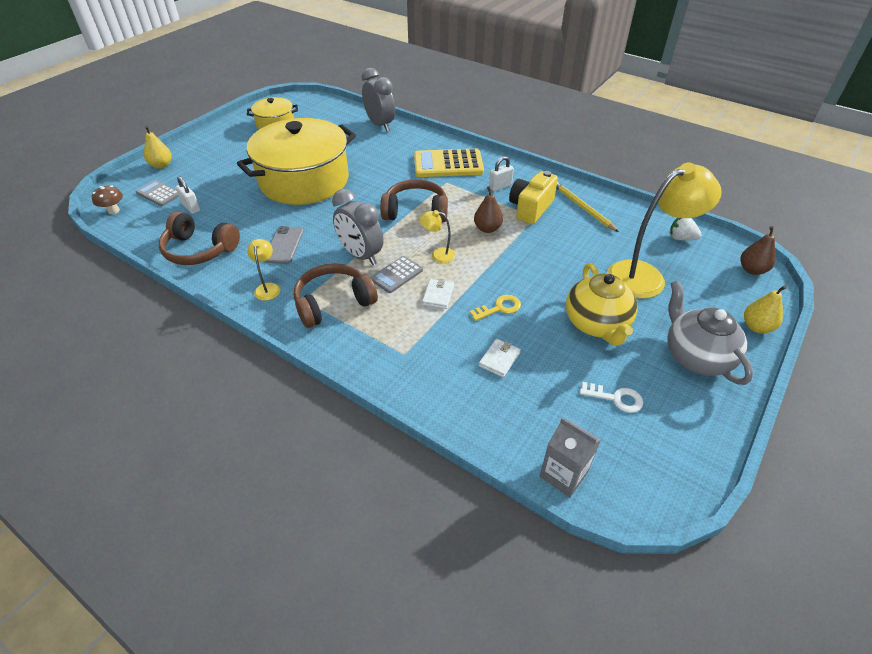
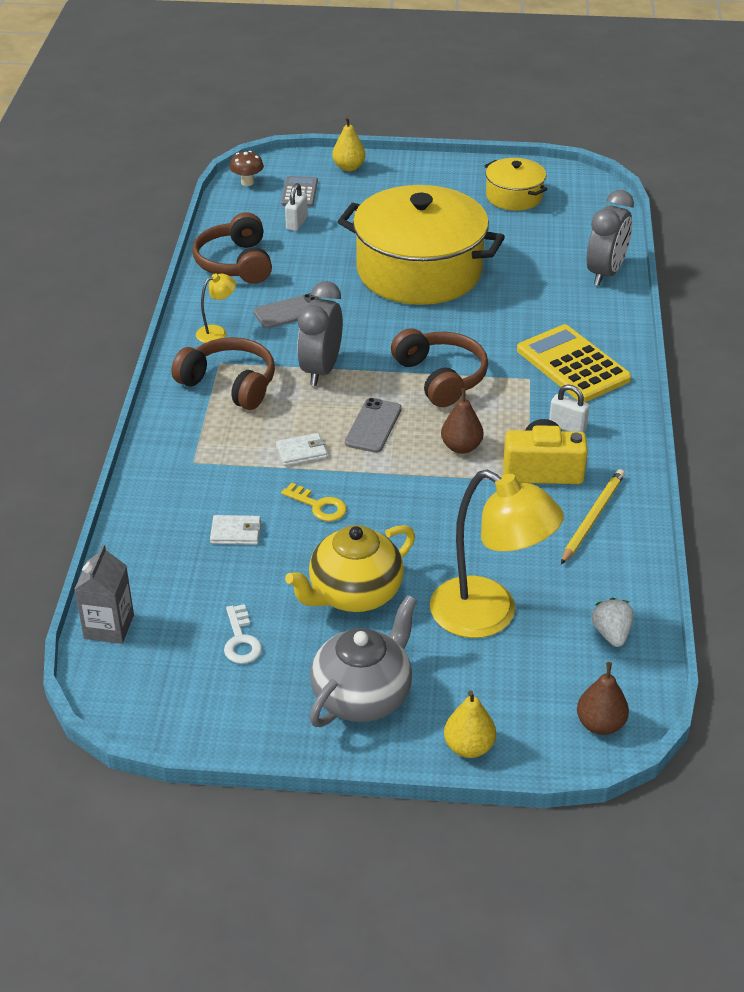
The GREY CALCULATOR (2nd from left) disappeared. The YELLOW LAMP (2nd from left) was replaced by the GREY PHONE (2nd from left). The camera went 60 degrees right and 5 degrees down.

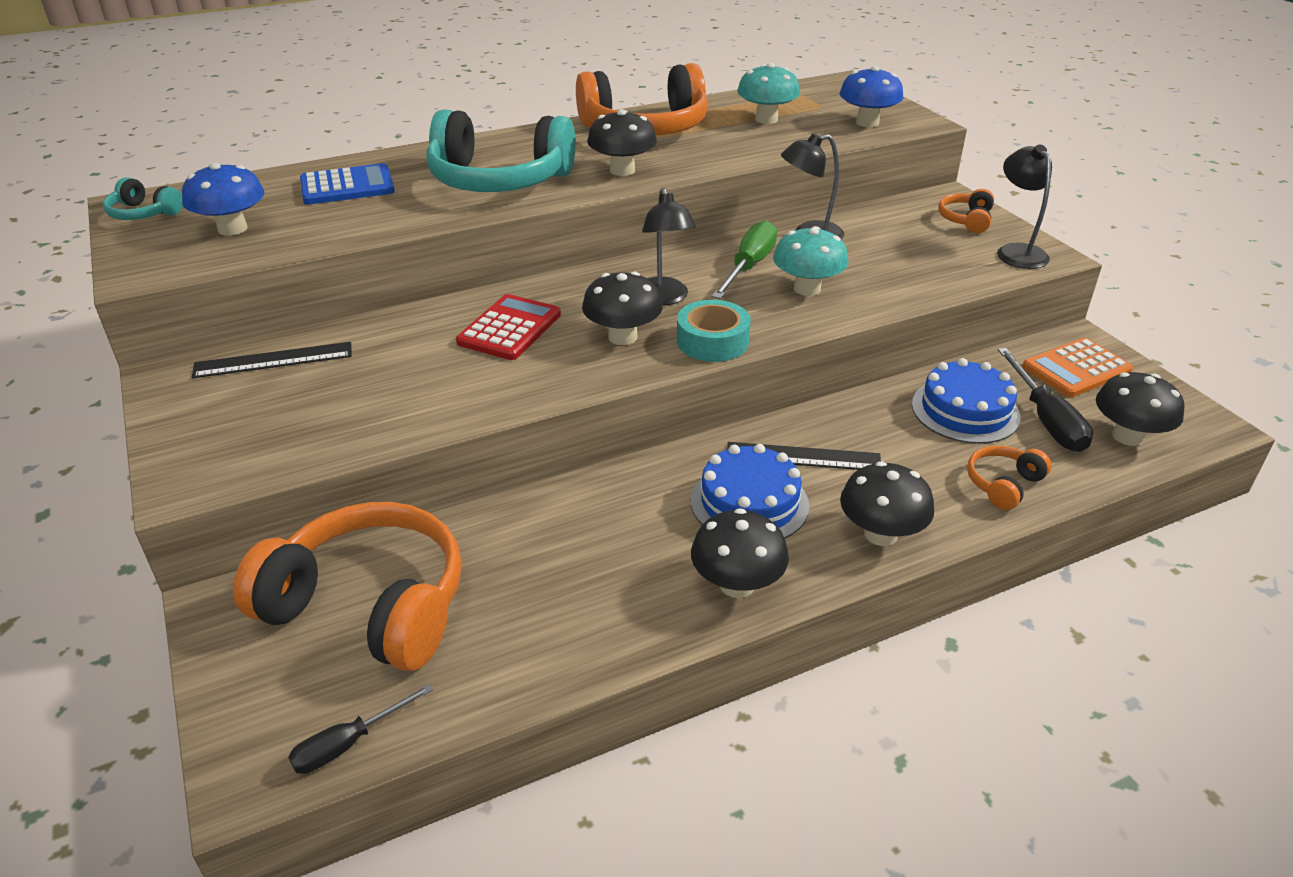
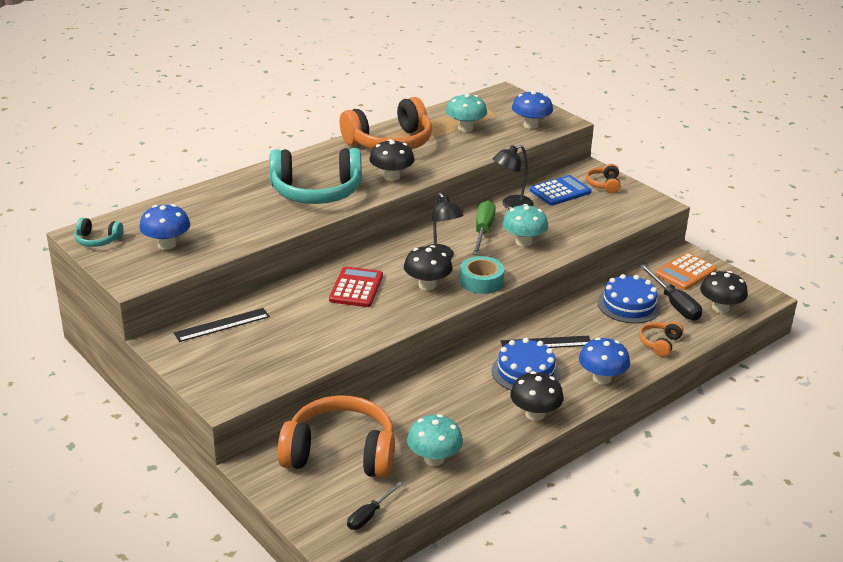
The BLACK LAMP (3rd from left) disappeared. The TURQUOISE MUSHROOM (1st from left) appeared. The BLUE CALCULATOR moved. The BLACK MUSHROOM (4th from left) became the BLUE MUSHROOM (3rd from left). The camera went 15 degrees left and 5 degrees down.

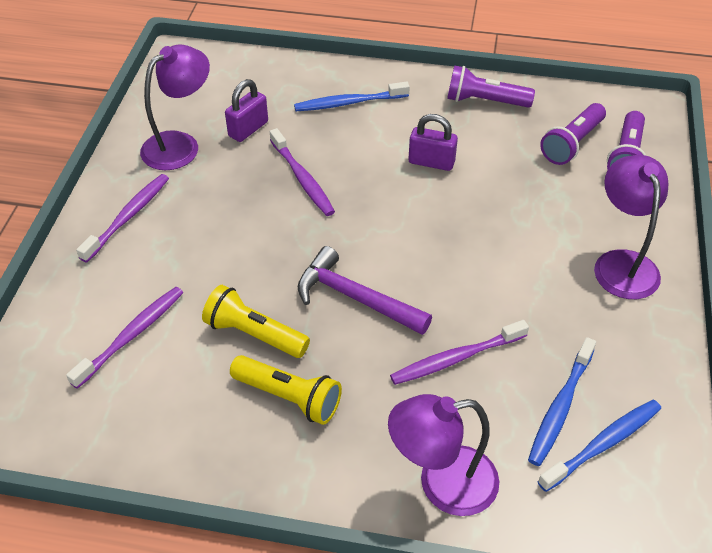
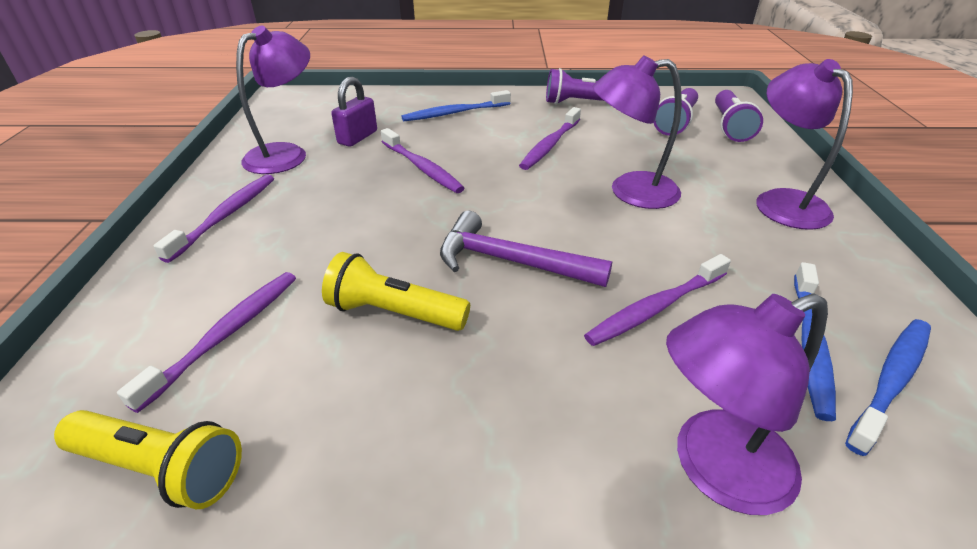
The PURPLE LAMP (2nd from left) appeared. The YELLOW FLASHLIGHT (2nd from left in the first image) moved. The PURPLE PADLOCK (2nd from left) was replaced by the PURPLE TOOTHBRUSH (4th from left). The camera went 10 degrees left and 10 degrees down.

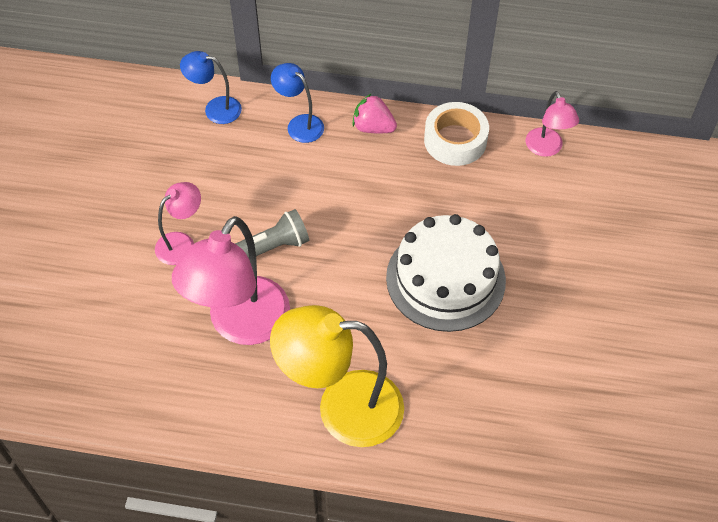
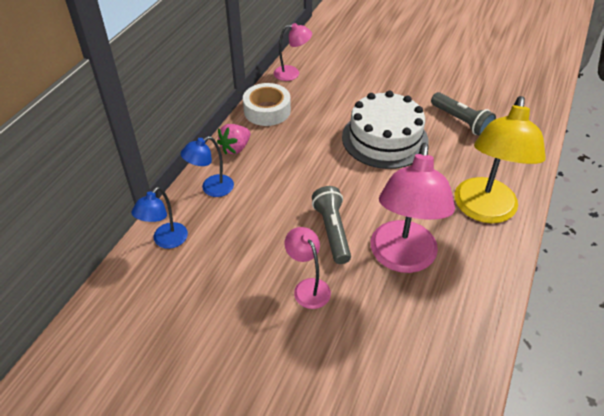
The GREY FLASHLIGHT (2nd from left) appeared. The PINK LAMP (2nd from left in the first image) turned 60 degrees clockwise. The camera went 75 degrees left and 10 degrees down.

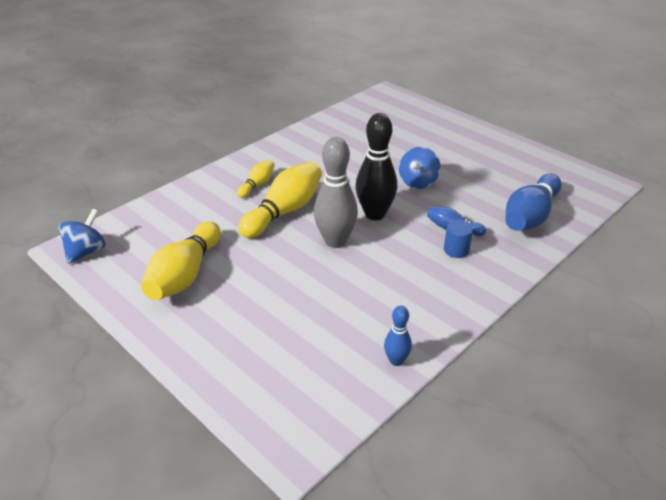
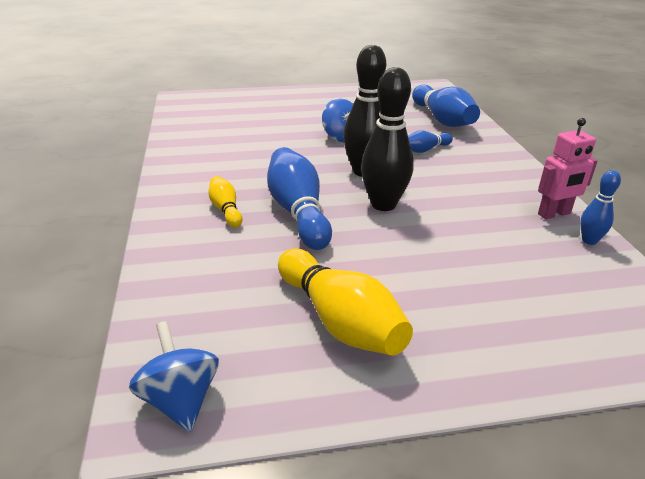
The BLUE CYLINDER disappeared. The PINK ROBOT appeared. The YELLOW BOWLING PIN (3rd from left) became the BLUE BOWLING PIN (1st from left). The GREY BOWLING PIN became the BLACK BOWLING PIN (2nd from left). The camera went 55 degrees left and 5 degrees down.

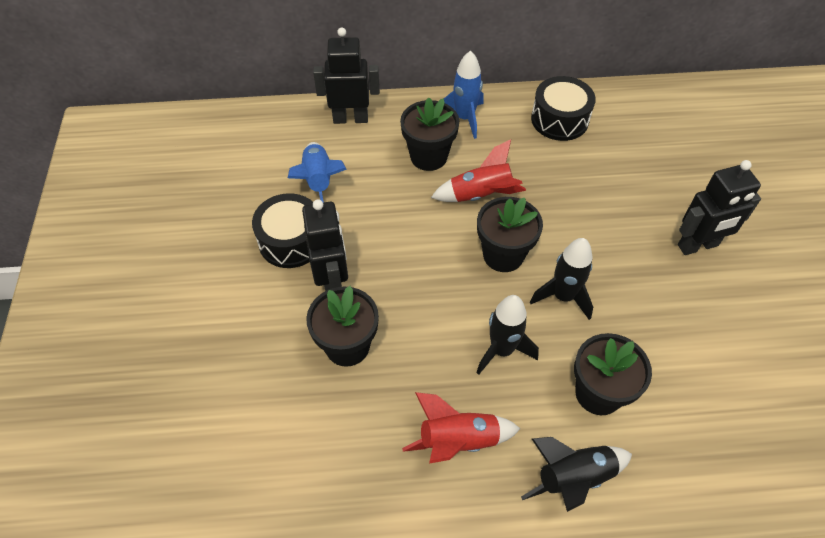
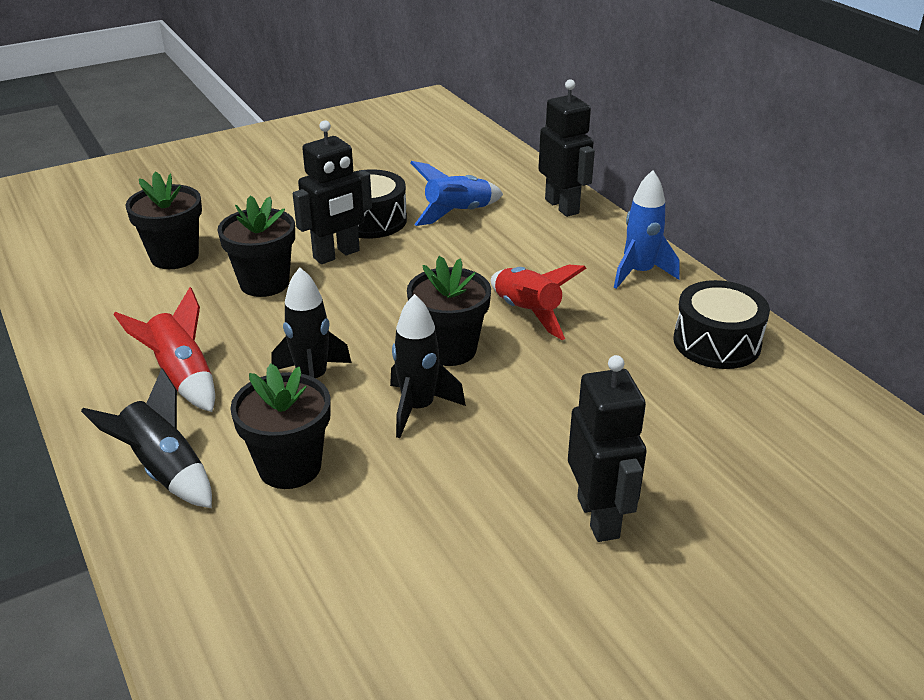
The BLACK FLOWER POT (2nd from left in the first image) moved. The BLACK ROBOT (3rd from left) turned 150 degrees counterclockwise. The camera went 65 degrees right and 20 degrees down.

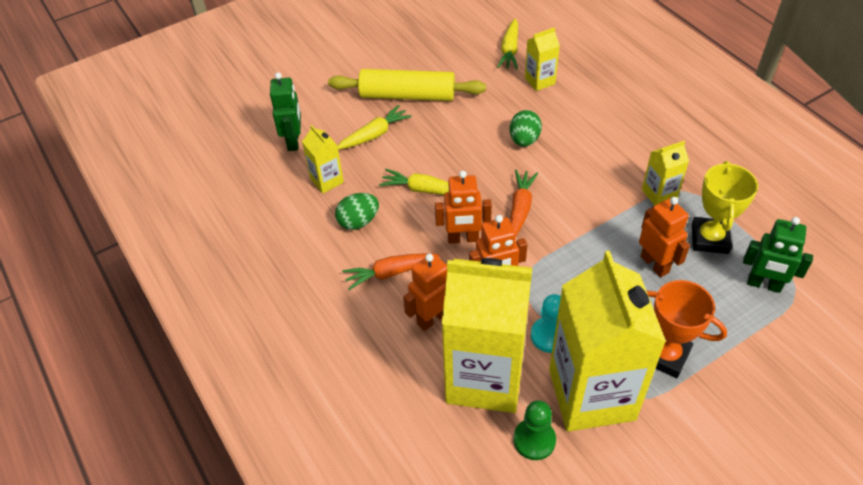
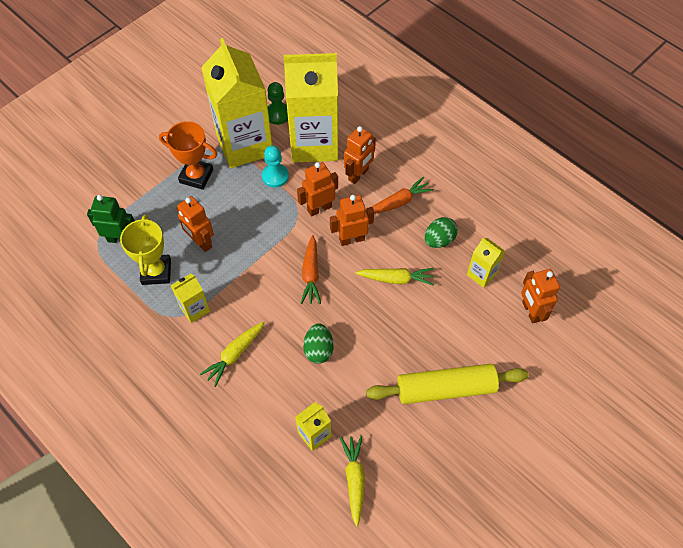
The YELLOW CARROT (1st from left) moved. The GREEN ROBOT (1st from left) became the ORANGE ROBOT (5th from left). The camera went 165 degrees right and 10 degrees up.

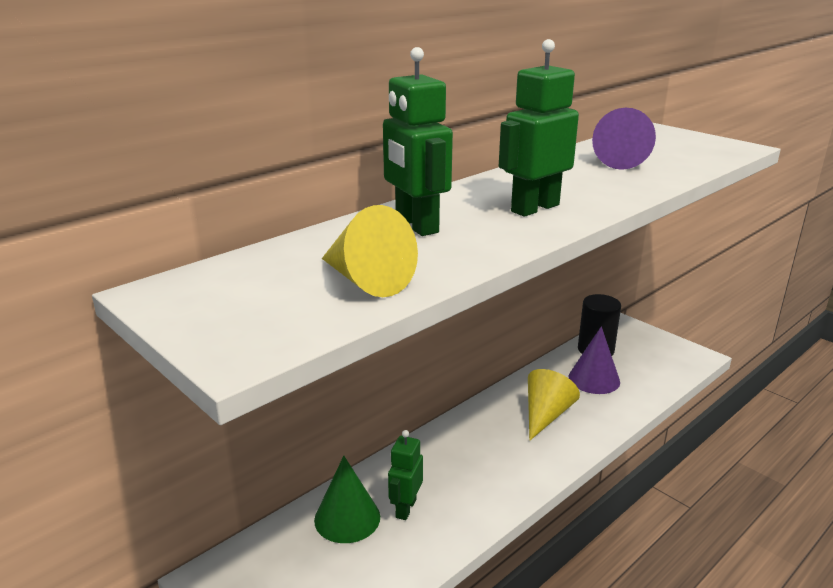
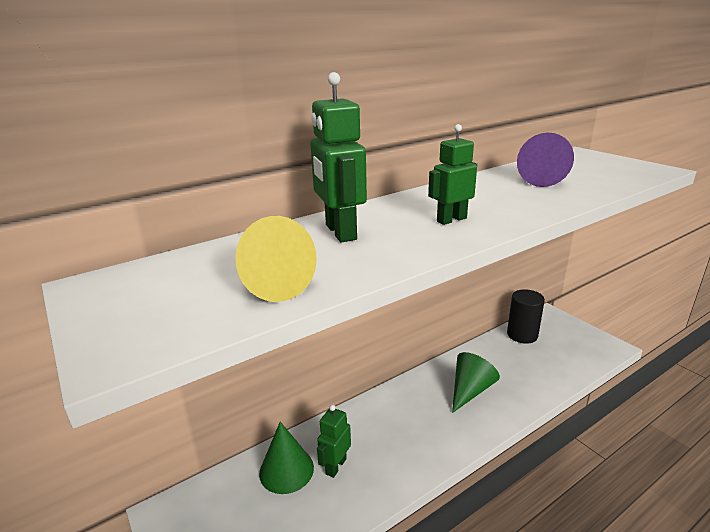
The PURPLE CONE (1st from left) disappeared. The YELLOW CONE (2nd from left) became the GREEN CONE (2nd from left). The GREEN ROBOT (3rd from left) changed to 0.65 times the size. The camera went 10 degrees right and 0 degrees up.

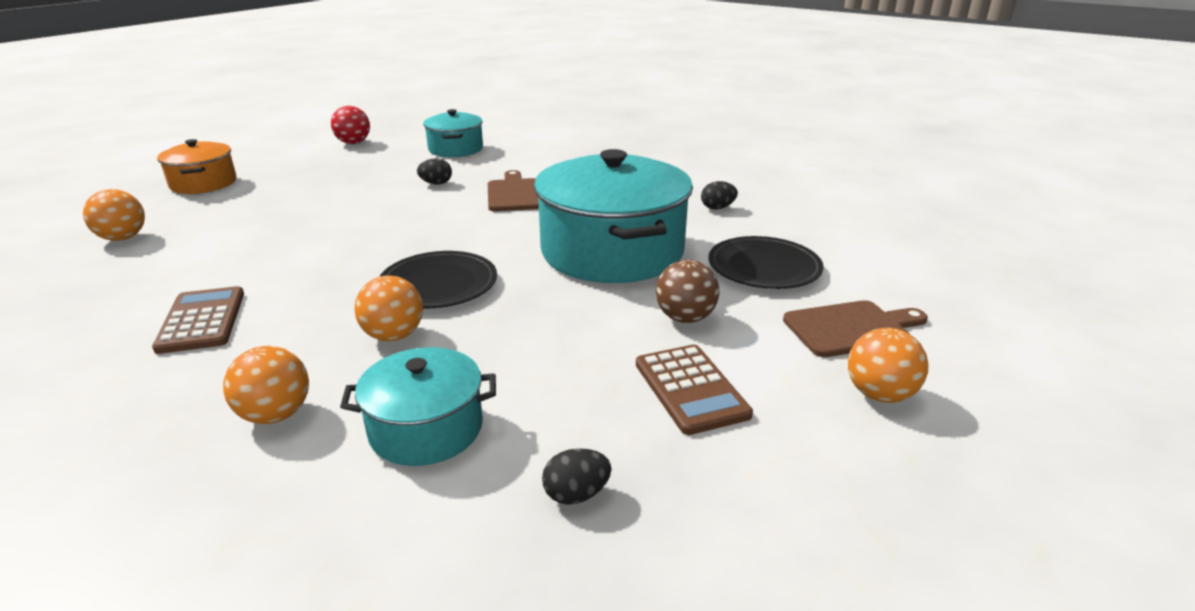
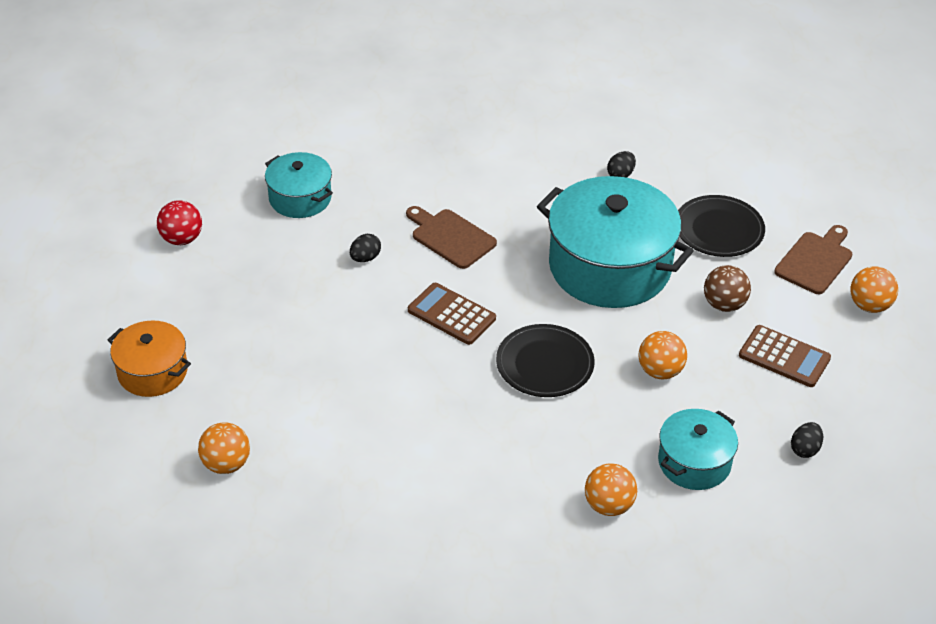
The BROWN CALCULATOR (1st from left) moved. The ORANGE BALL (3rd from left) moved. The camera went 40 degrees left and 15 degrees up.

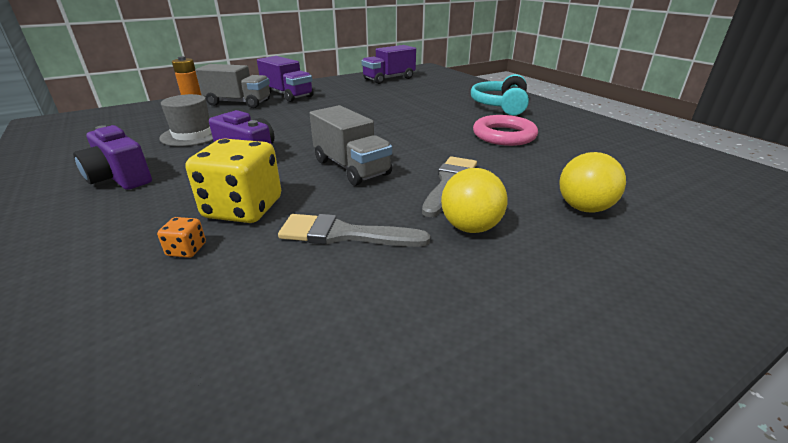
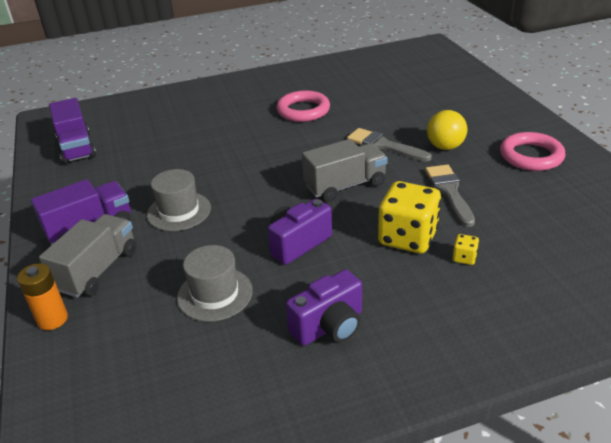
The TURQUOISE HEADPHONES disappeared. The YELLOW BALL (2nd from left) disappeared. The GREY HAT (1st from left) appeared. The PINK RING (2nd from left) appeared. The ORANGE DICE became the YELLOW DICE (2nd from left). The GREY BRUSH (1st from left in the first image) turned 150 degrees clockwise. The camera went 75 degrees left and 5 degrees up.

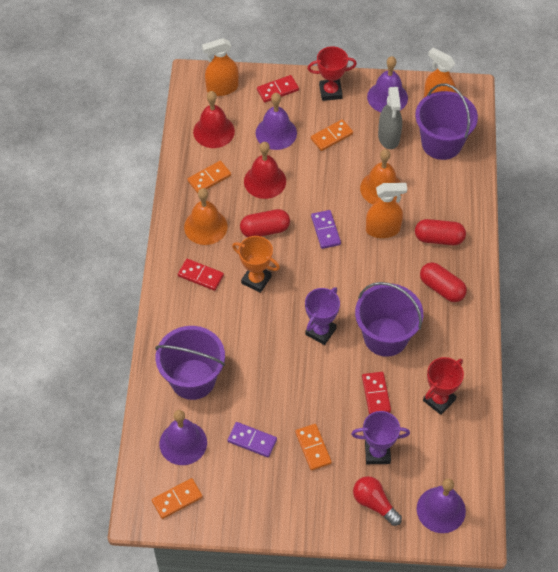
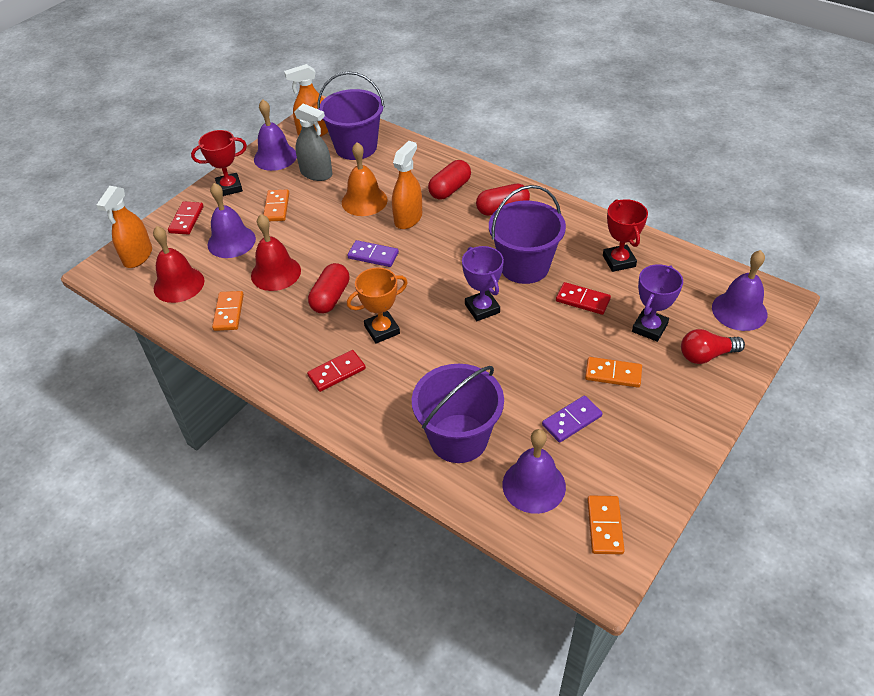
The ORANGE BELL (1st from left) disappeared. The RED TROPHY (1st from left) turned 45 degrees clockwise. The camera went 55 degrees left and 10 degrees down.

